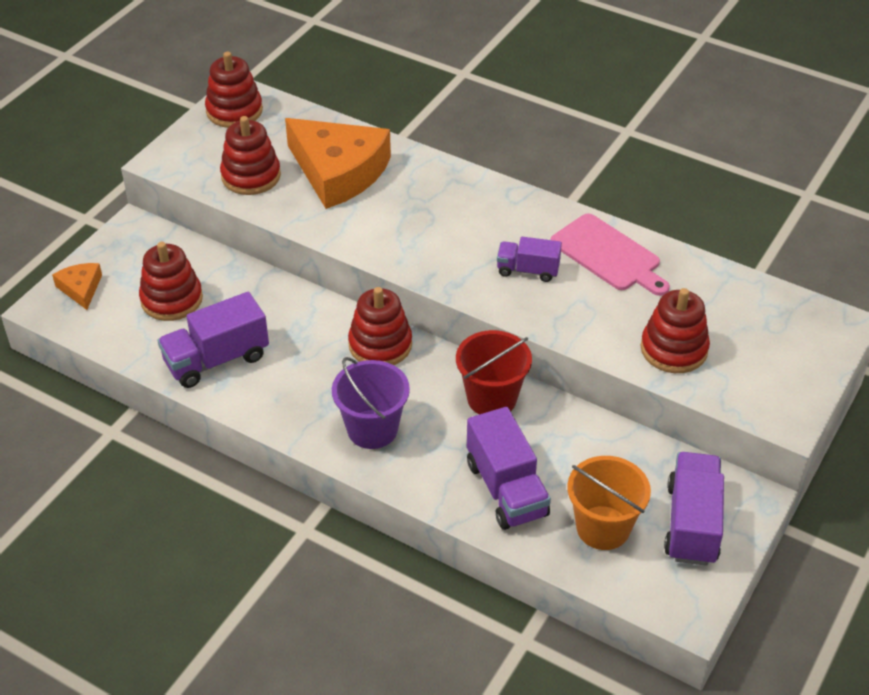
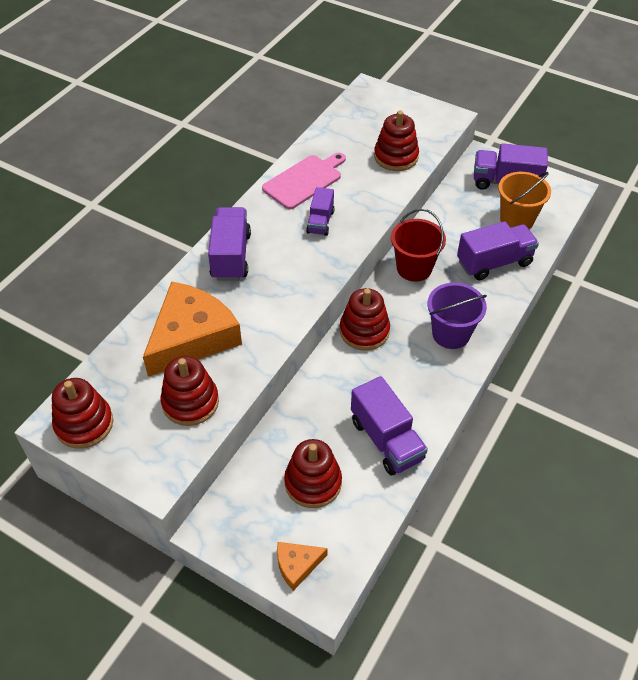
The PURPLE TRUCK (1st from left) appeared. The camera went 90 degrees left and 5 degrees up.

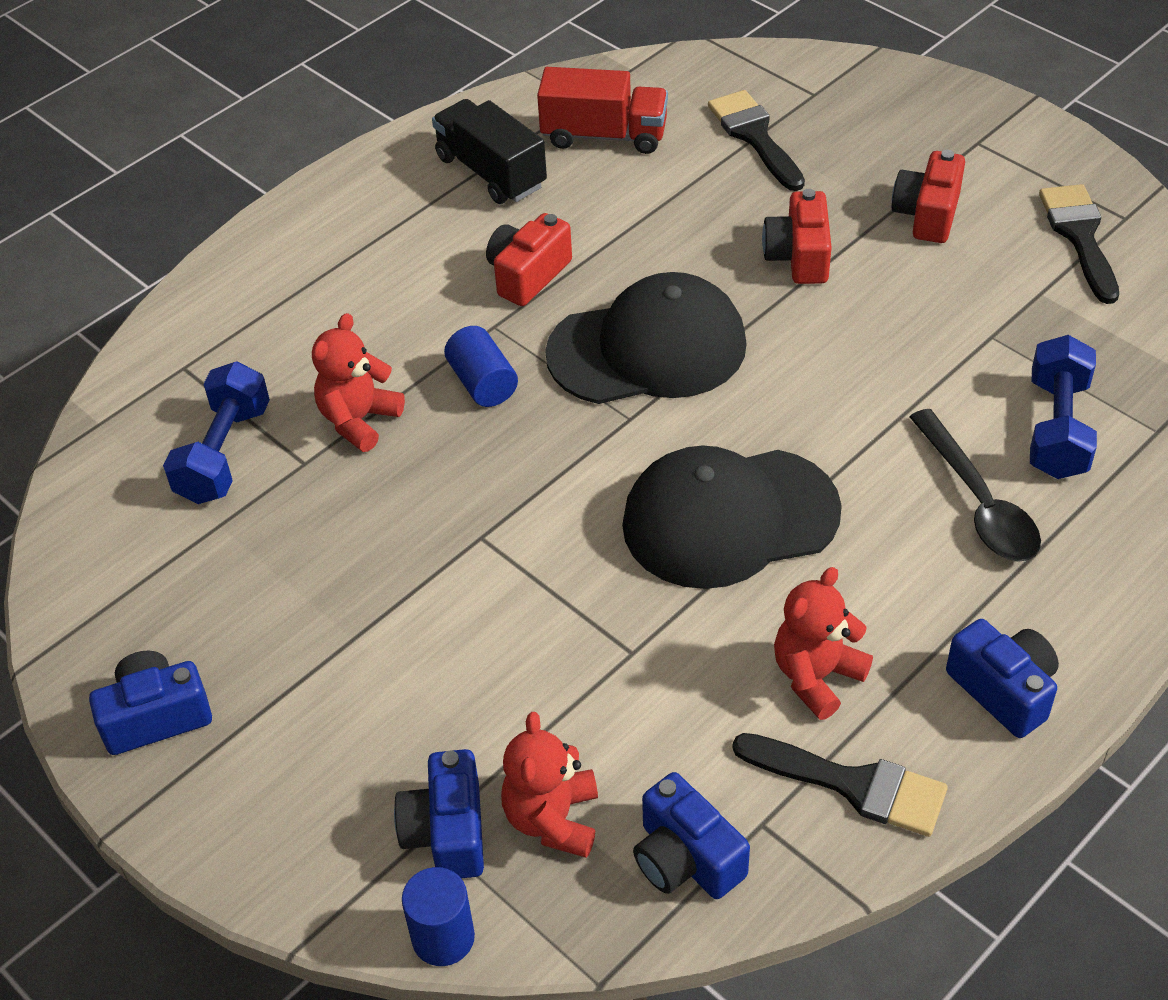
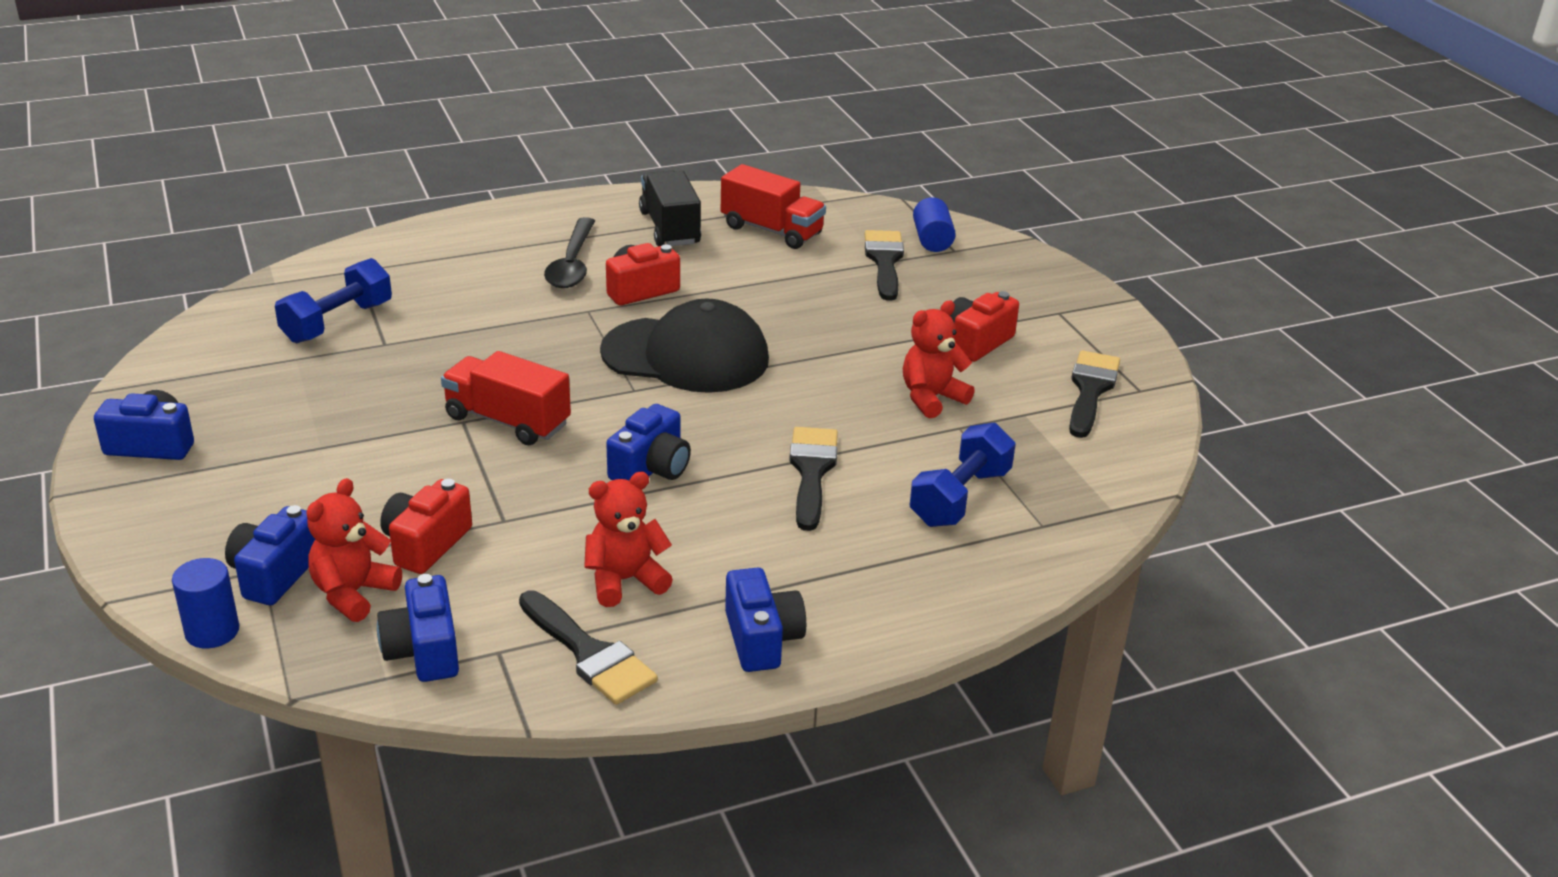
The RED TRUCK (1st from left) appeared. The BLACK BRUSH (2nd from left) appeared. The RED TEDDY BEAR (1st from left in the first image) moved. The BLUE CYLINDER (2nd from left) moved. The RED CAMERA (2nd from left in the first image) moved. The BLACK SPOON moved. The BLACK CAP (2nd from left) was replaced by the BLUE CAMERA (4th from left). The camera went 20 degrees right and 15 degrees down.

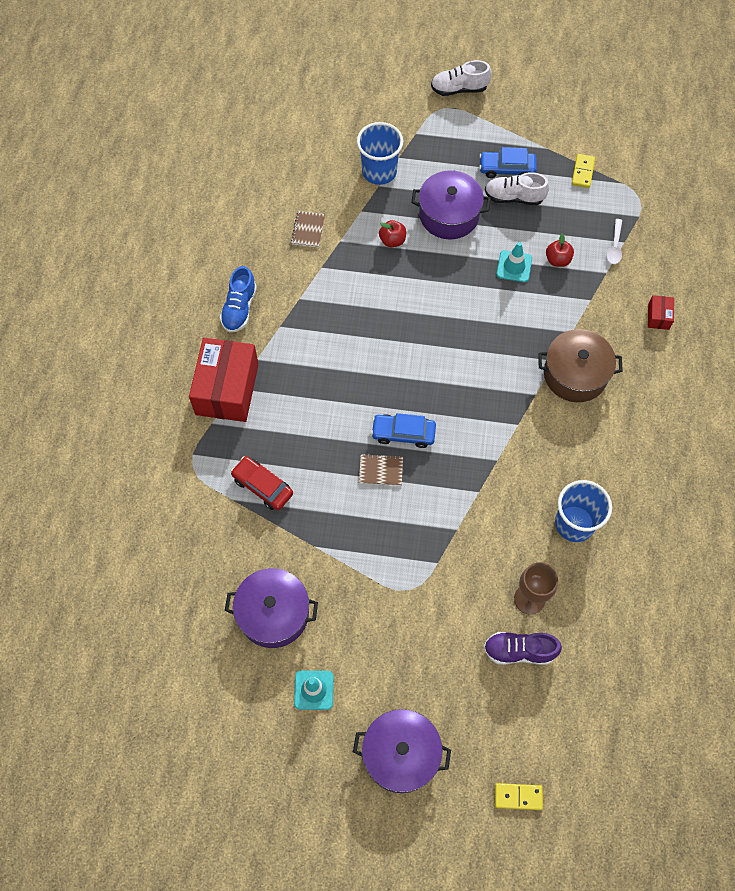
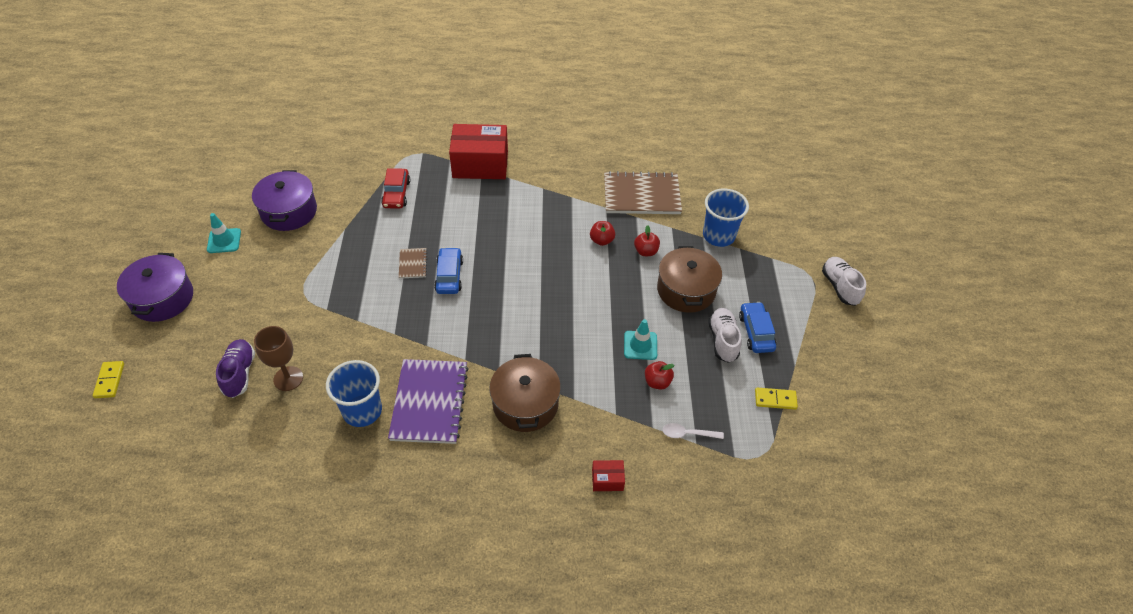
The BLUE SHOE disappeared. The PURPLE NOTEBOOK appeared. The RED APPLE (1st from left) appeared. The PURPLE POT (3rd from left) became the BROWN POT (2nd from left). The RED CAR turned 150 degrees clockwise. The BROWN NOTEBOOK (1st from left in the first image) changed to 2.18 times the size. The camera went 80 degrees right and 15 degrees down.

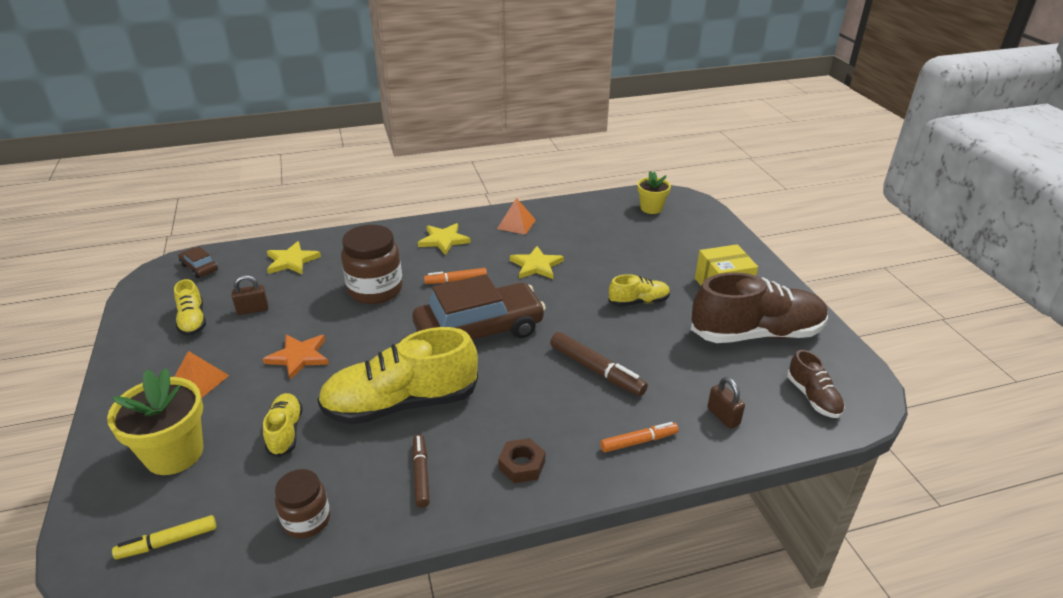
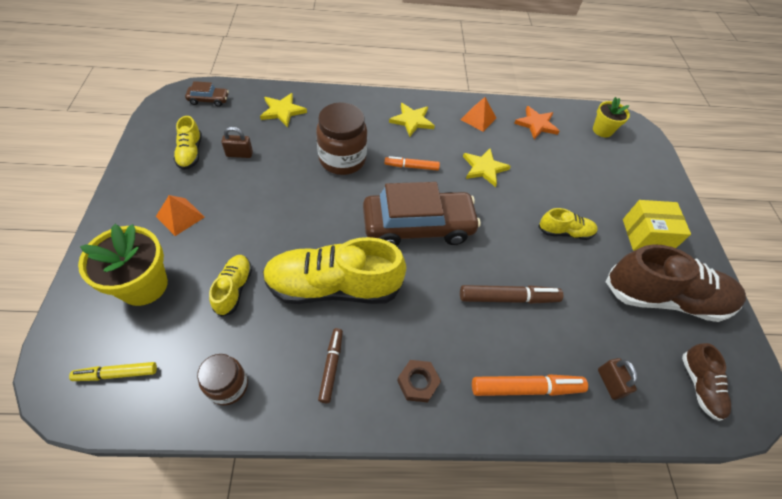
The ORANGE STAR moved. The BROWN CAR (1st from left) turned 120 degrees clockwise. The BROWN MARKER (2nd from left) turned 60 degrees counterclockwise. The ORANGE MARKER (2nd from left) changed to 1.54 times the size. The camera went 10 degrees right and 20 degrees up.

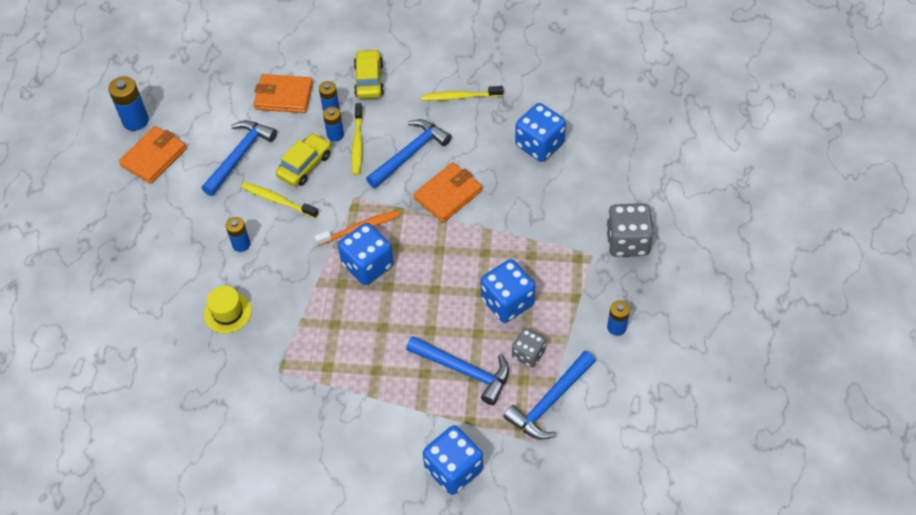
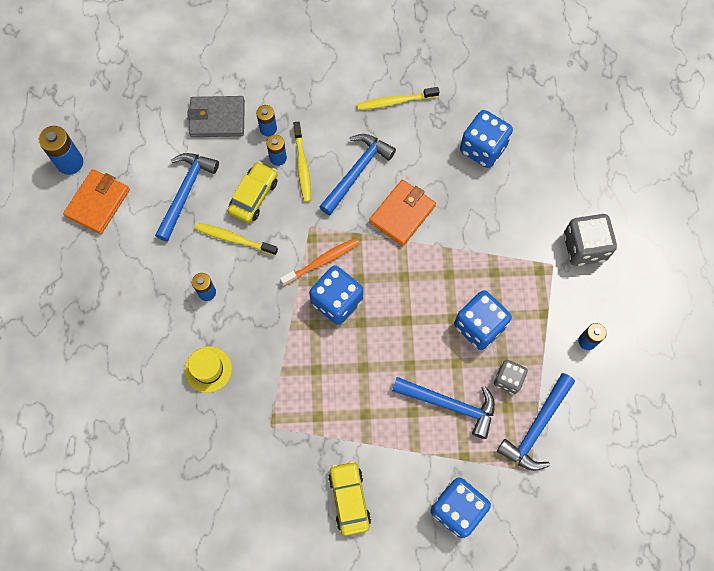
The YELLOW CAR (2nd from left) moved. The ORANGE WALLET (2nd from left) became the GREY WALLET. The camera went 10 degrees left and 15 degrees up.

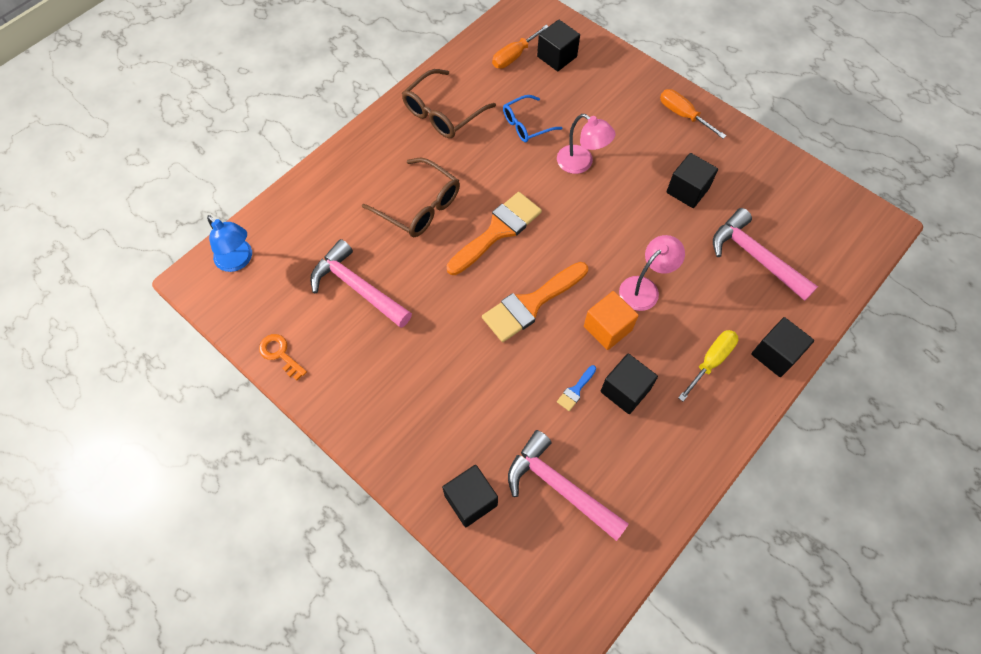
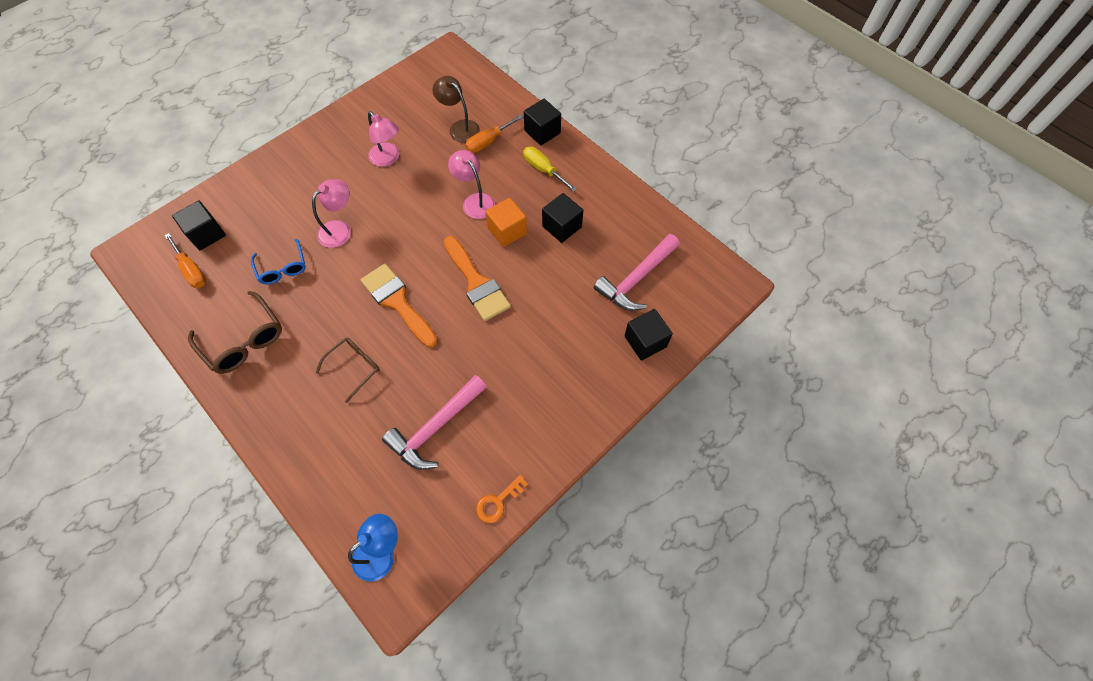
The BLUE BRUSH disappeared. The ORANGE SCREWDRIVER (2nd from left) moved. The BLACK CUBE (4th from left) was replaced by the PINK LAMP (2nd from left). The PINK HAMMER (3rd from left) was replaced by the BROWN LAMP. The BROWN GLASSES (1st from left in the first image) changed to 0.66 times the size. The camera went 85 degrees left and 0 degrees up.

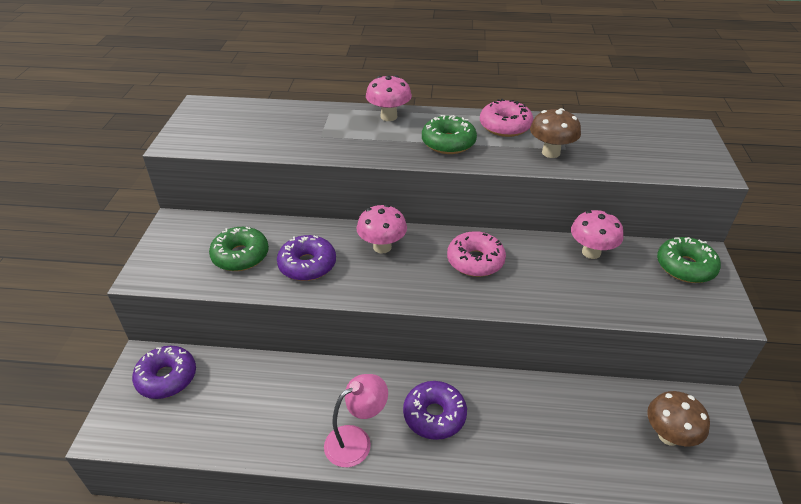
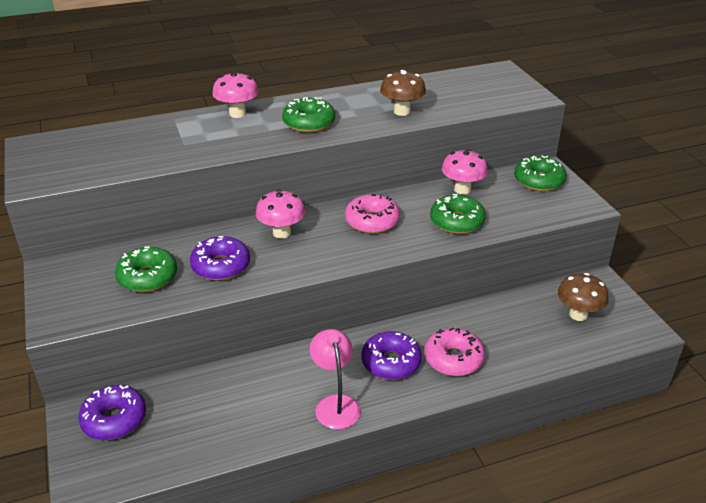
The GREEN DONUT (3rd from left) appeared. The PINK DONUT (2nd from left) moved. The PINK LAMP turned 45 degrees counterclockwise. The camera went 25 degrees left and 5 degrees down.

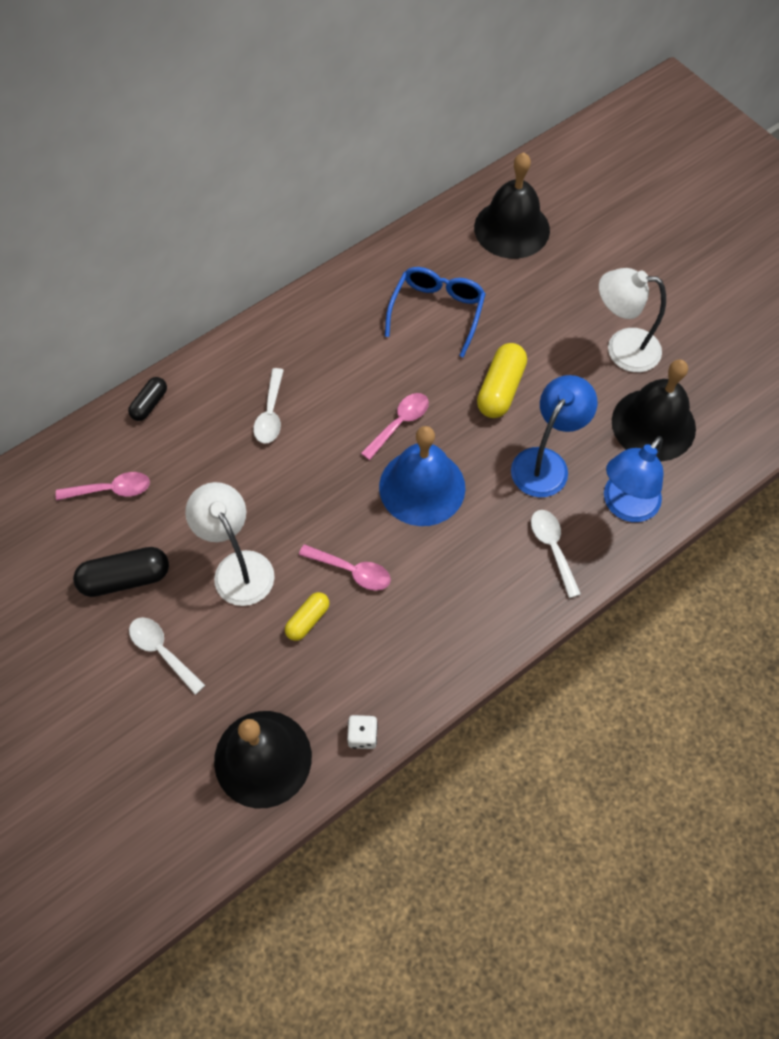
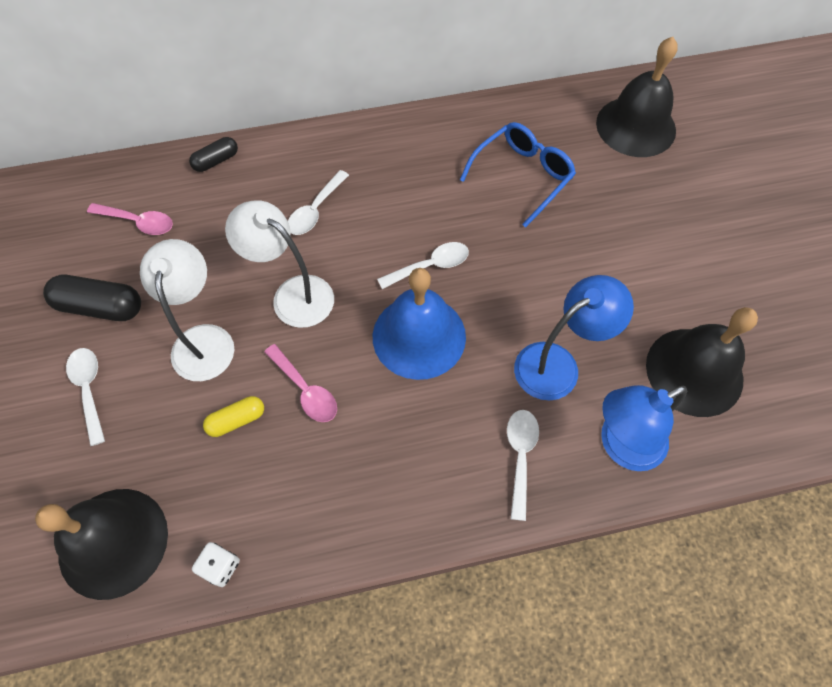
The YELLOW CAPSULE (2nd from left) disappeared. The WHITE LAMP (2nd from left) moved. The PINK SPOON (3rd from left) became the WHITE SPOON (3rd from left). The camera went 25 degrees right and 0 degrees up.

